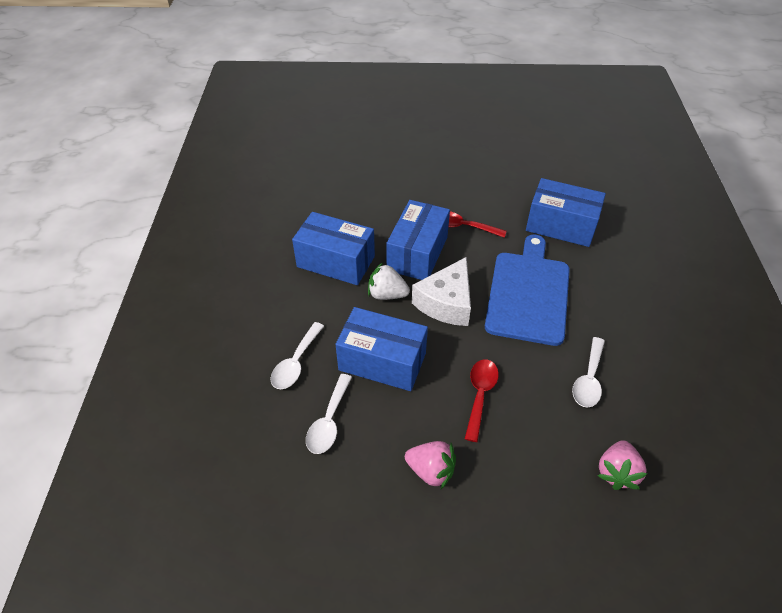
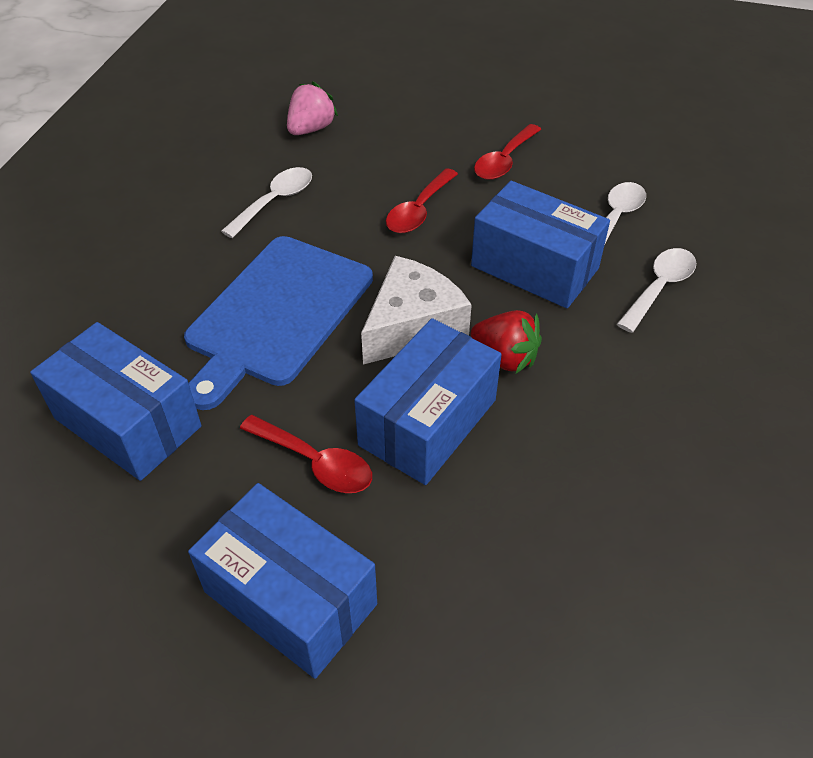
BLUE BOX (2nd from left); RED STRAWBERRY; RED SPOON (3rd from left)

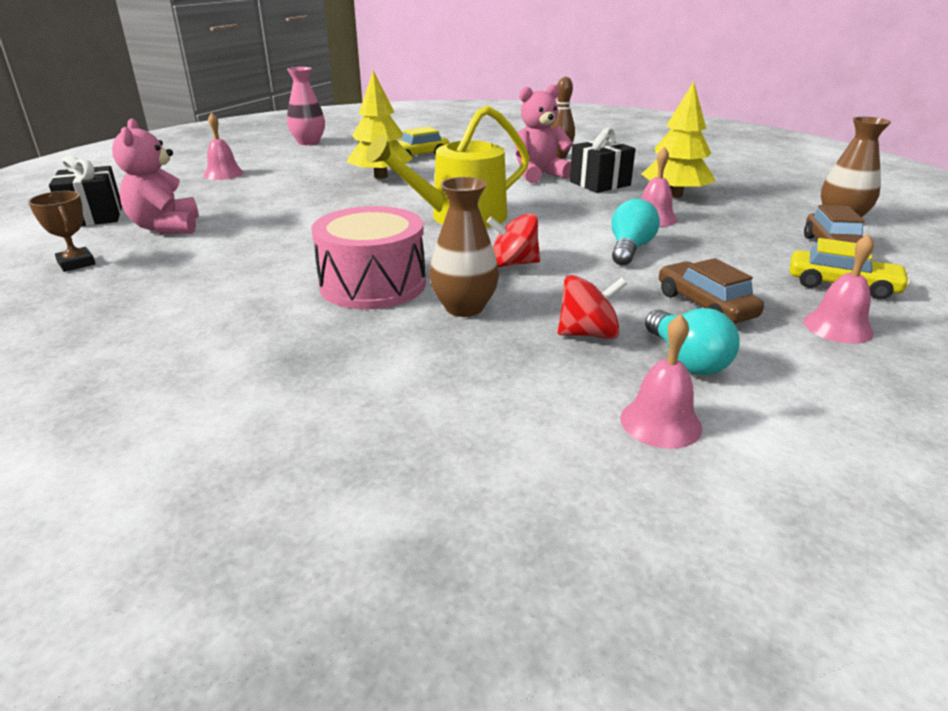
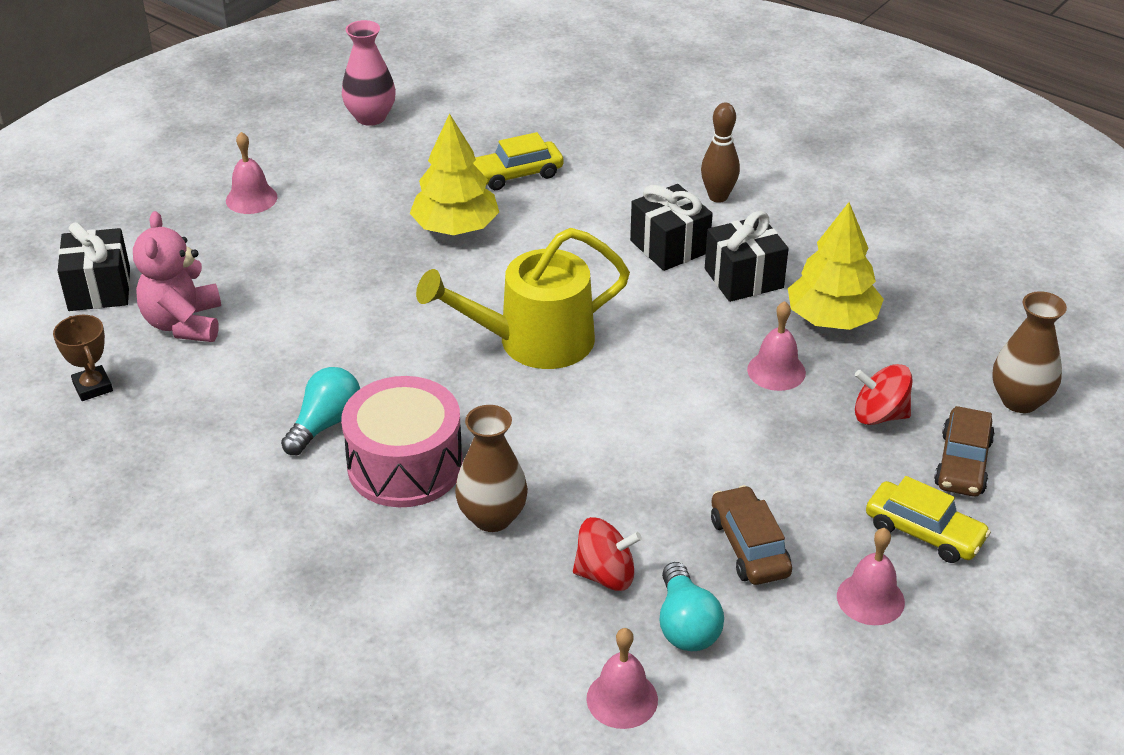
BLACK GIFT (2nd from left); TURQUOISE LIGHT BULB (1st from left); RED SPINNING TOP (2nd from left)

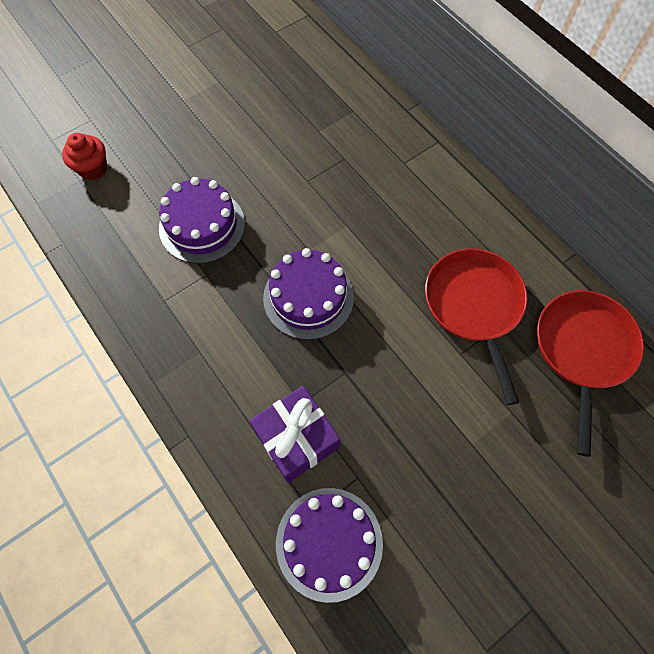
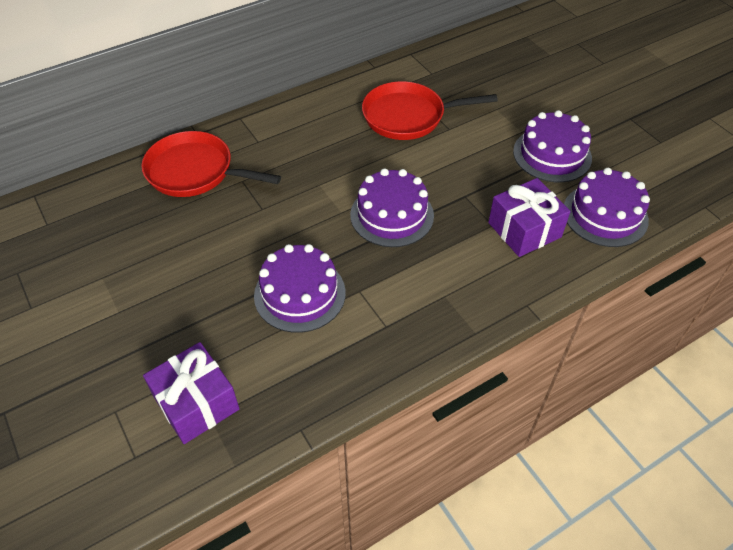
PURPLE GIFT (1st from left); RED PAN (1st from left); PURPLE CAKE (3rd from left)

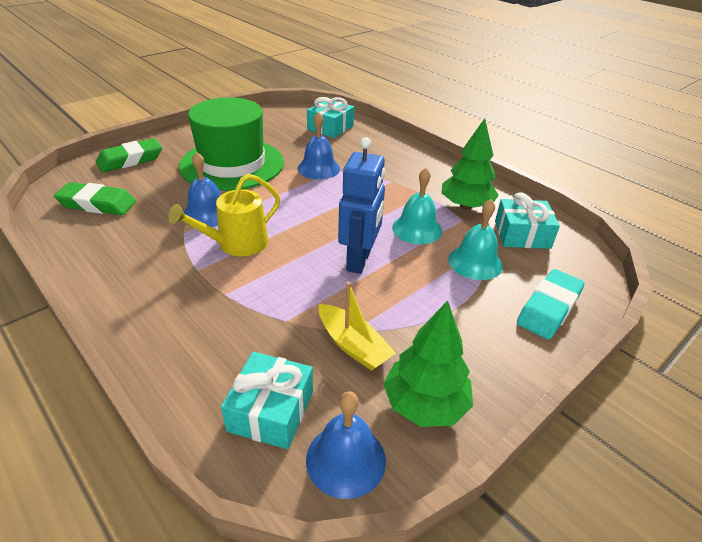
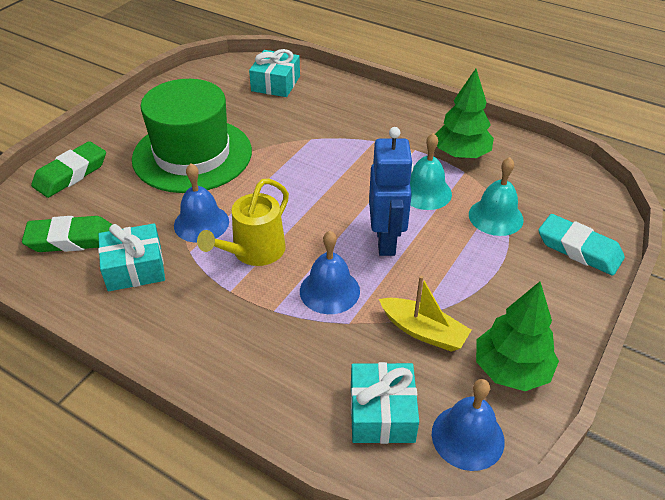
BLUE BELL (2nd from left); TURQUOISE GIFT (1st from left); TURQUOISE ERASER

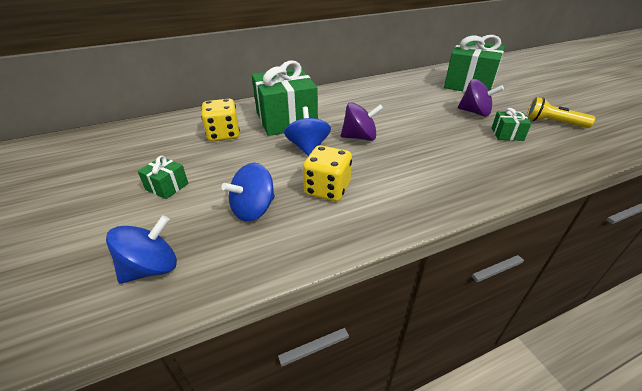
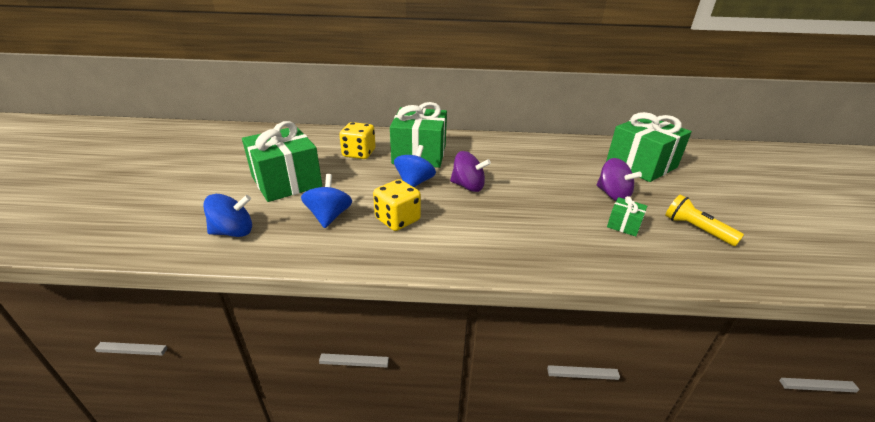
GREEN GIFT (1st from left); BLUE SPINNING TOP (2nd from left)

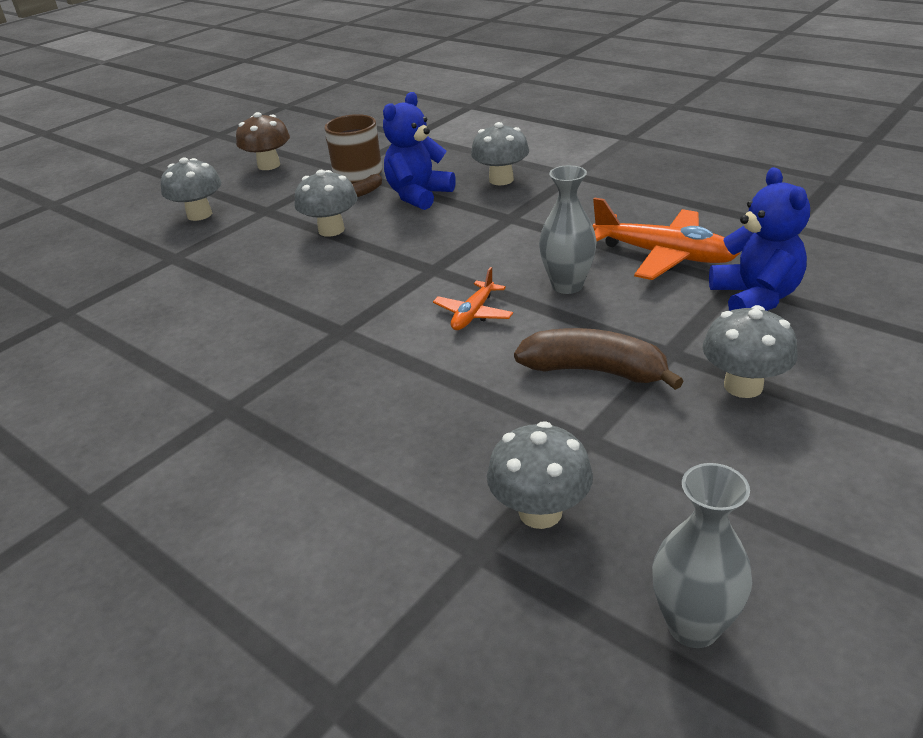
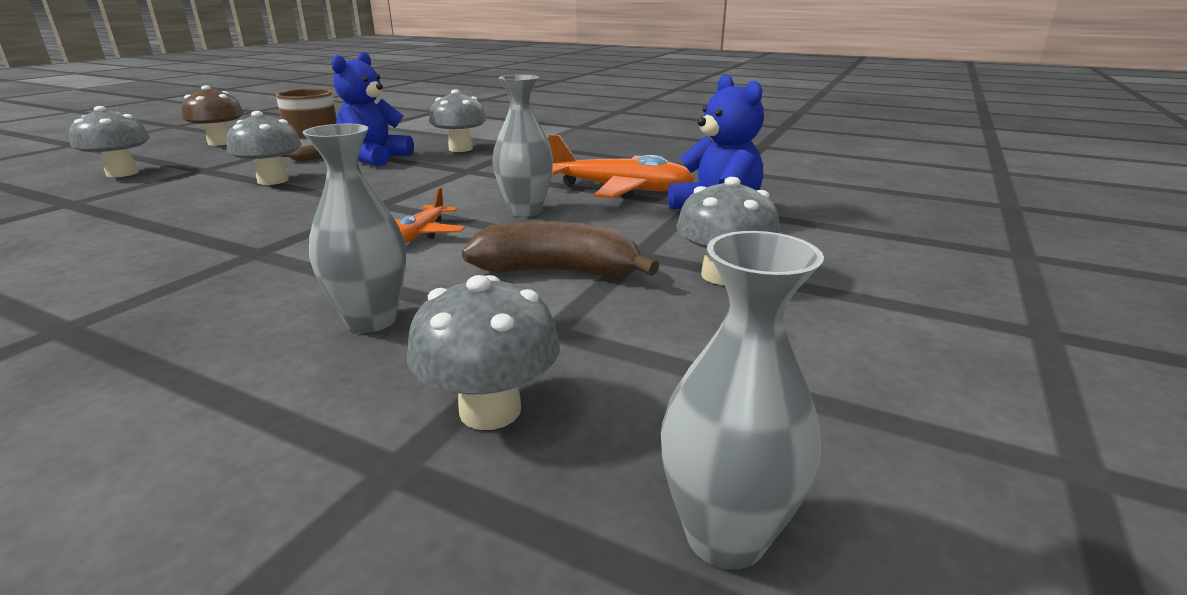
GREY VASE (1st from left)

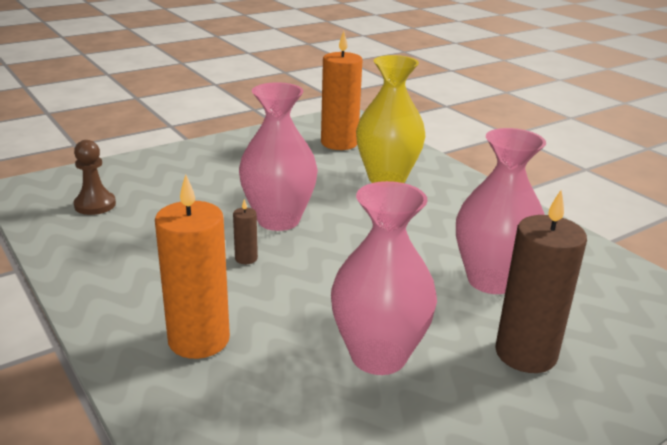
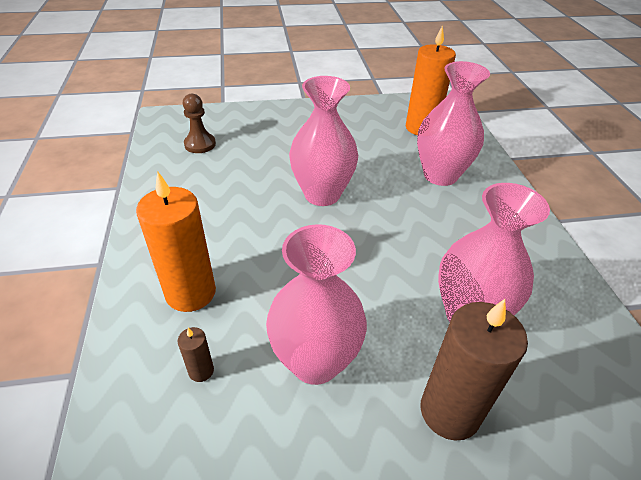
PINK VASE (3rd from left); BROWN CANDLE (1st from left)

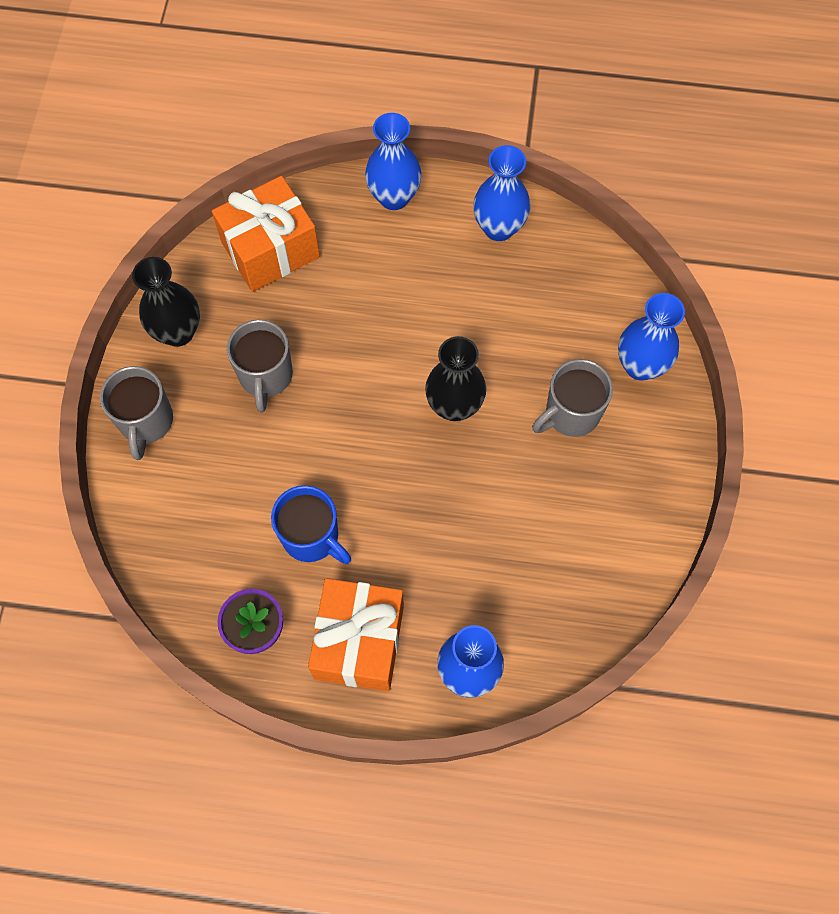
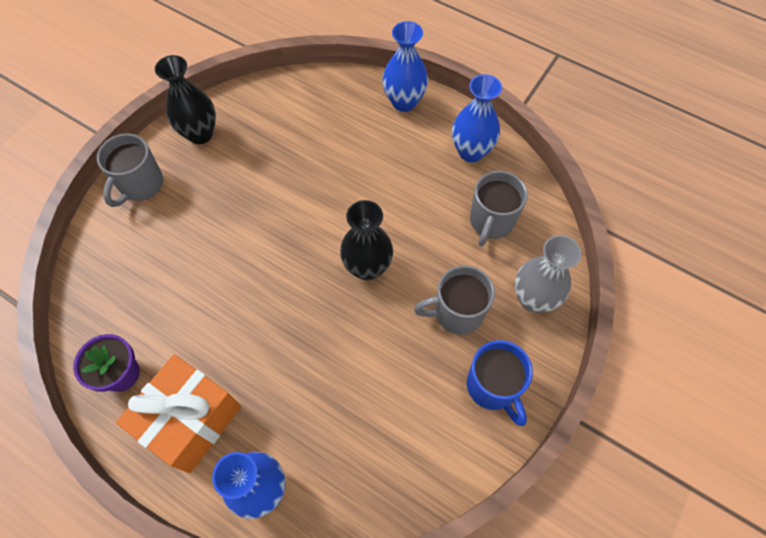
ORANGE GIFT (1st from left in the first image); GREY VASE; GREY MUG (3rd from left); BLUE MUG

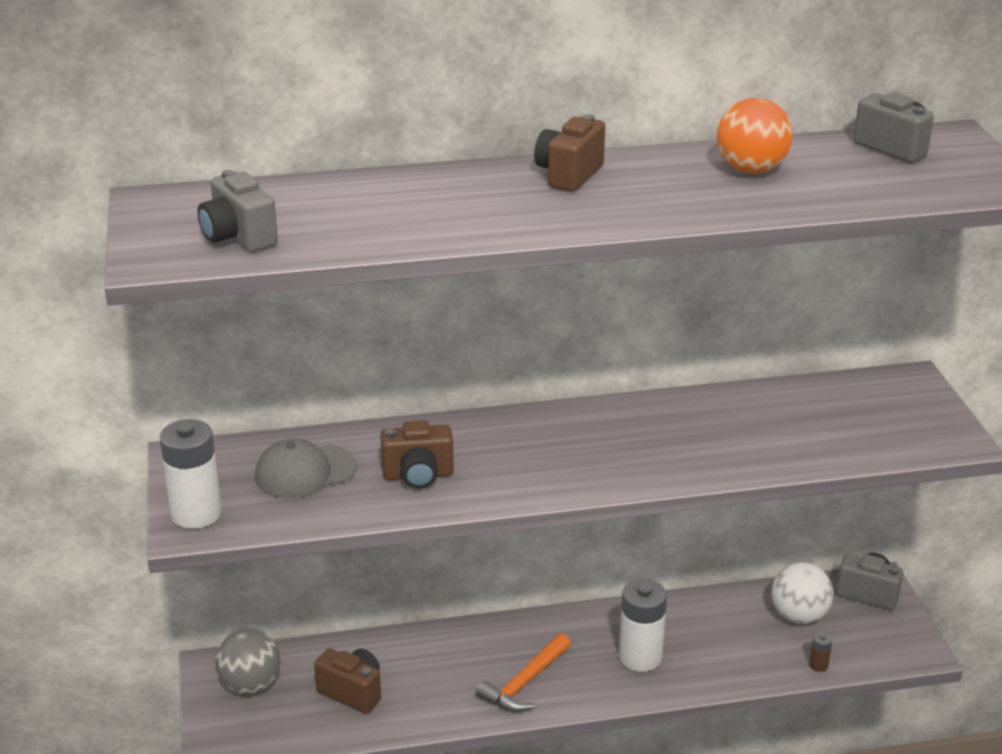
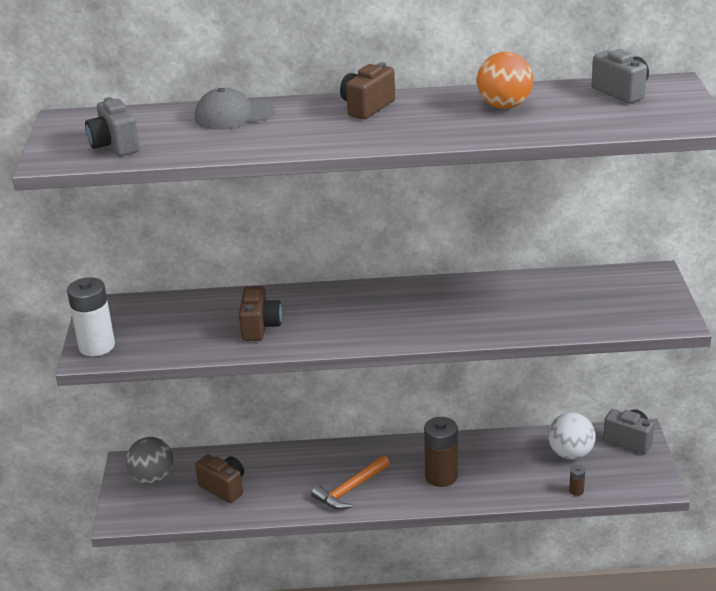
BROWN CAMERA (2nd from left); GREY CAP; BROWN BATTERY (1st from left)

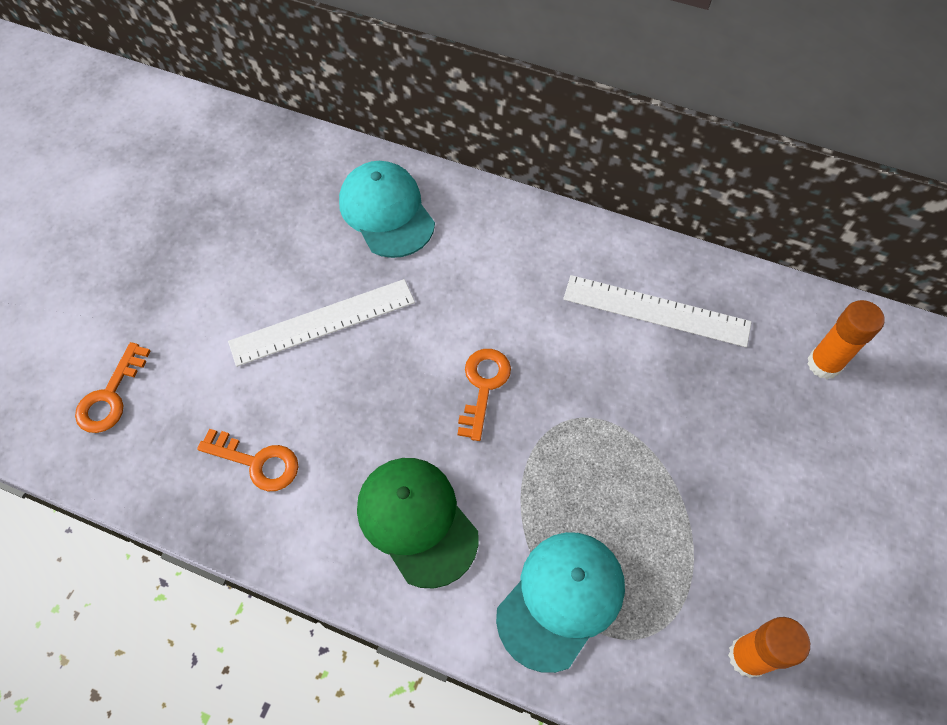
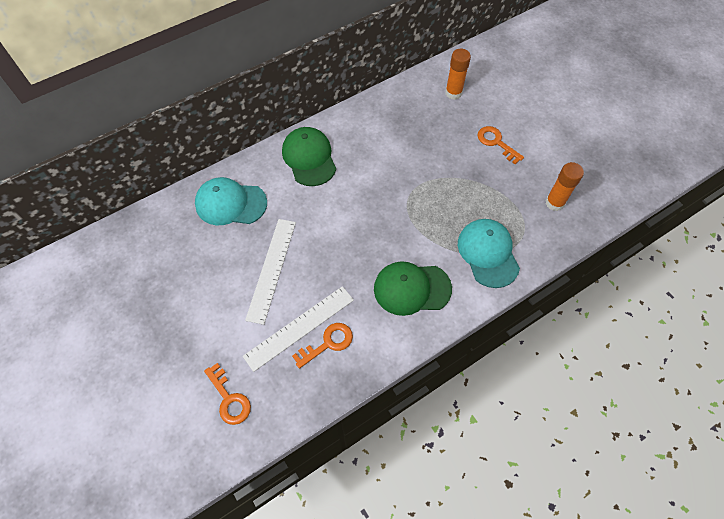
WHITE RULER (2nd from left); ORANGE KEY (3rd from left); GREEN CAP (1st from left)

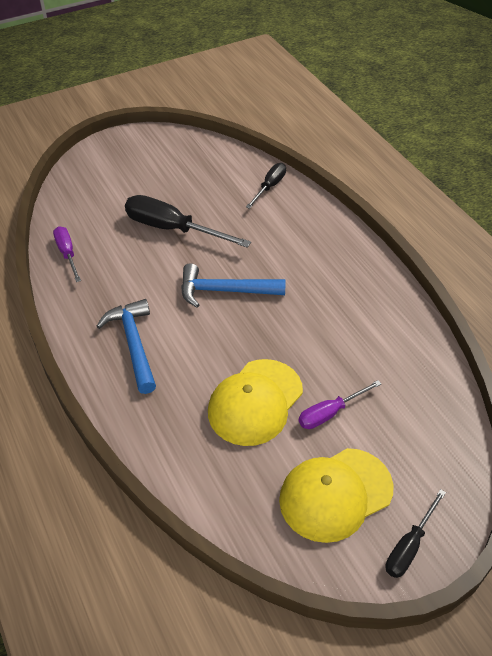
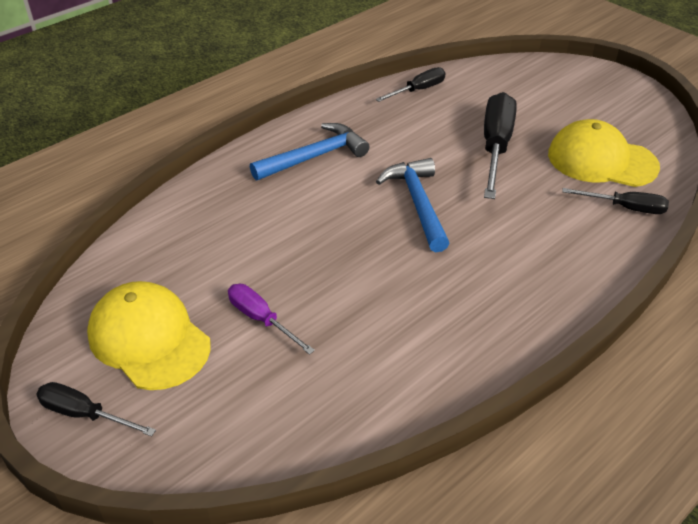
BLACK SCREWDRIVER (2nd from left); YELLOW CAP (2nd from left)

